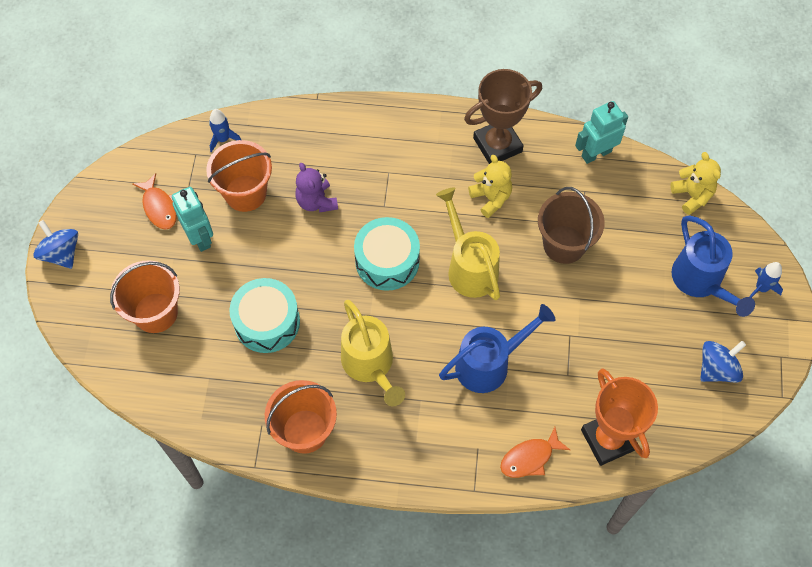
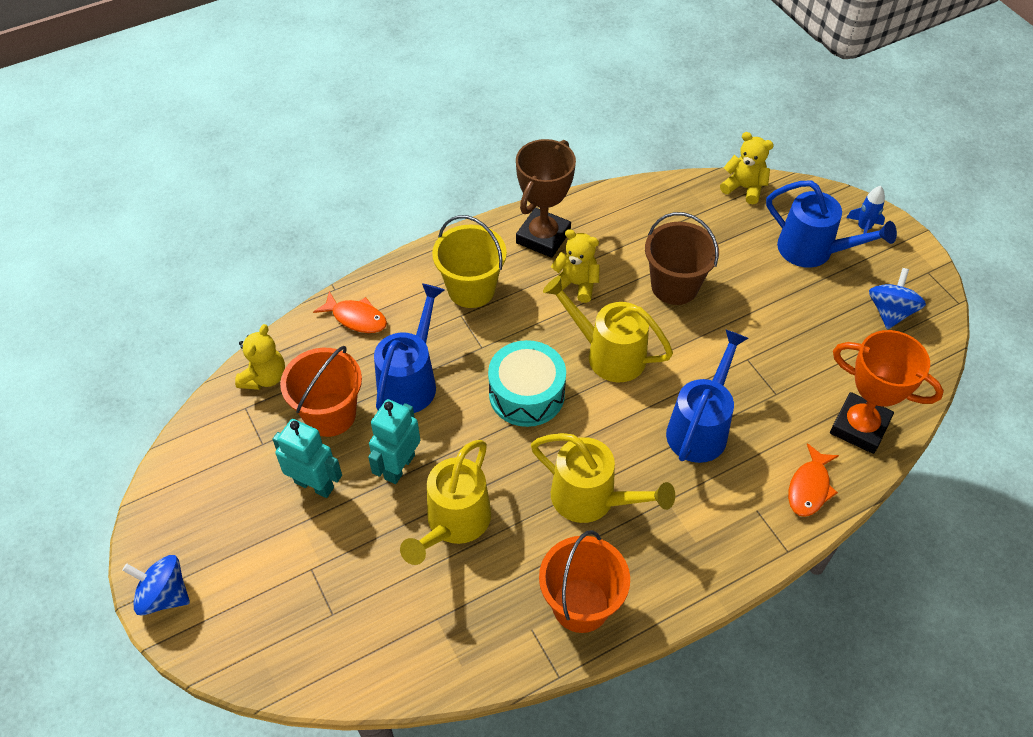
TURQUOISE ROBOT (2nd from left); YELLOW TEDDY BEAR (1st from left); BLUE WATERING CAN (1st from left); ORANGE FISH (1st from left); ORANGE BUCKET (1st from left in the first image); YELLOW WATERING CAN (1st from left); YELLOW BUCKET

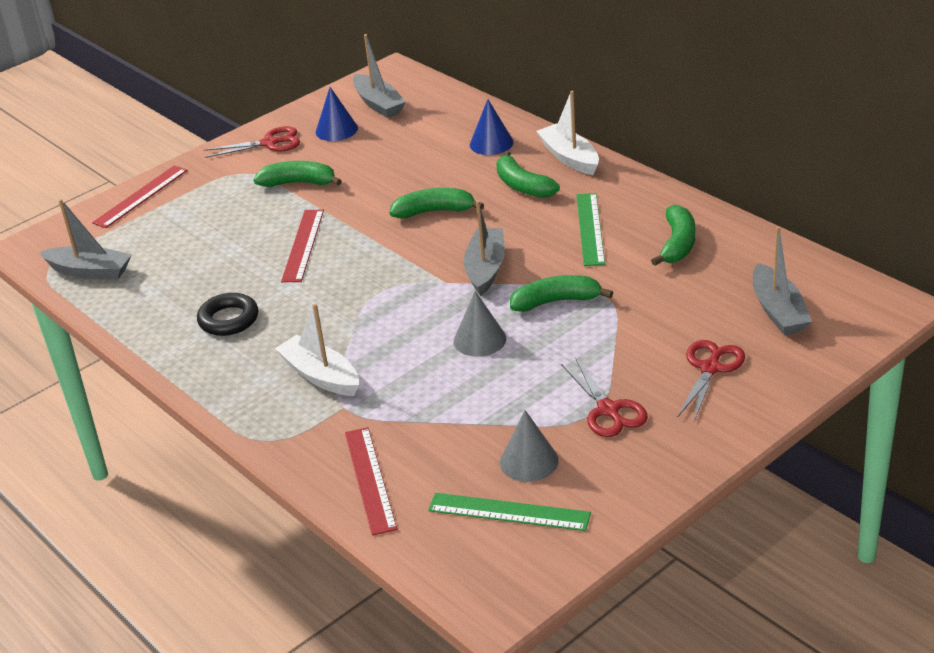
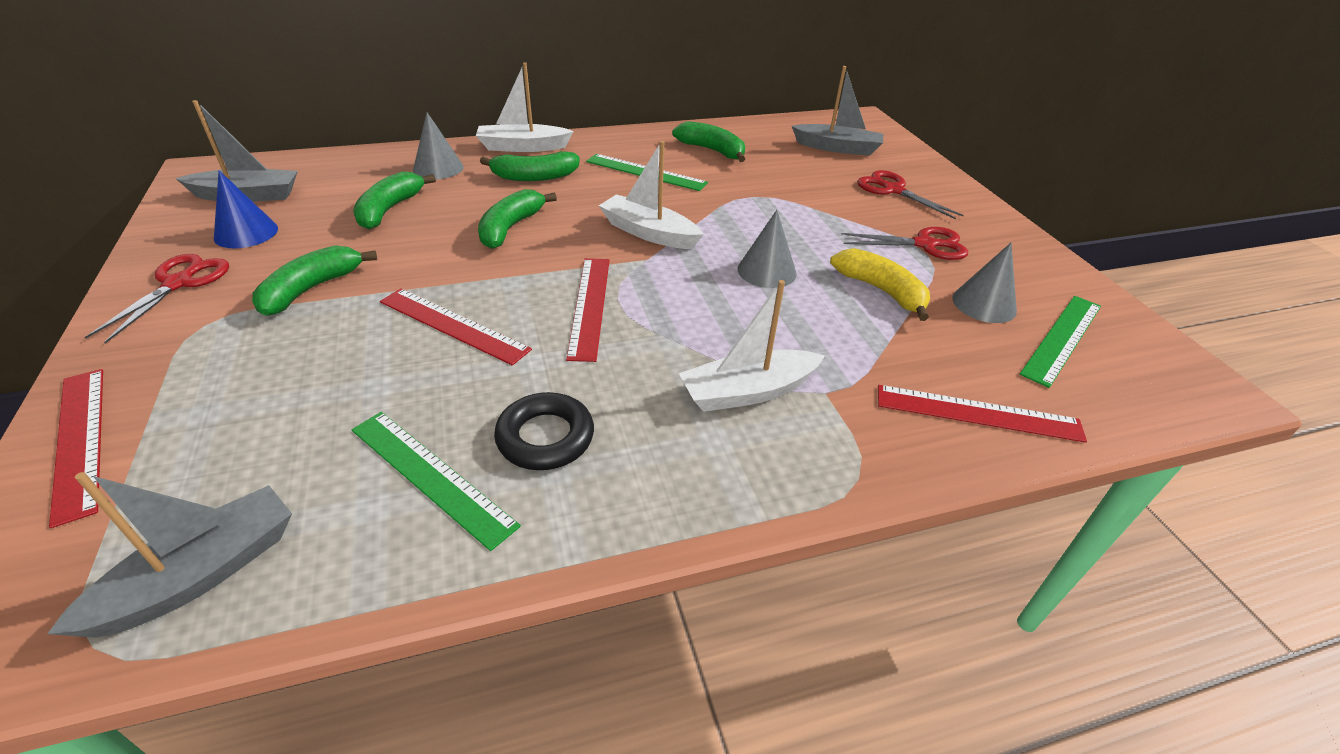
GREY CONE (1st from left); WHITE BOAT (2nd from left); GREEN BANANA (2nd from left); YELLOW BANANA; RED RULER (3rd from left); GREEN RULER (1st from left)

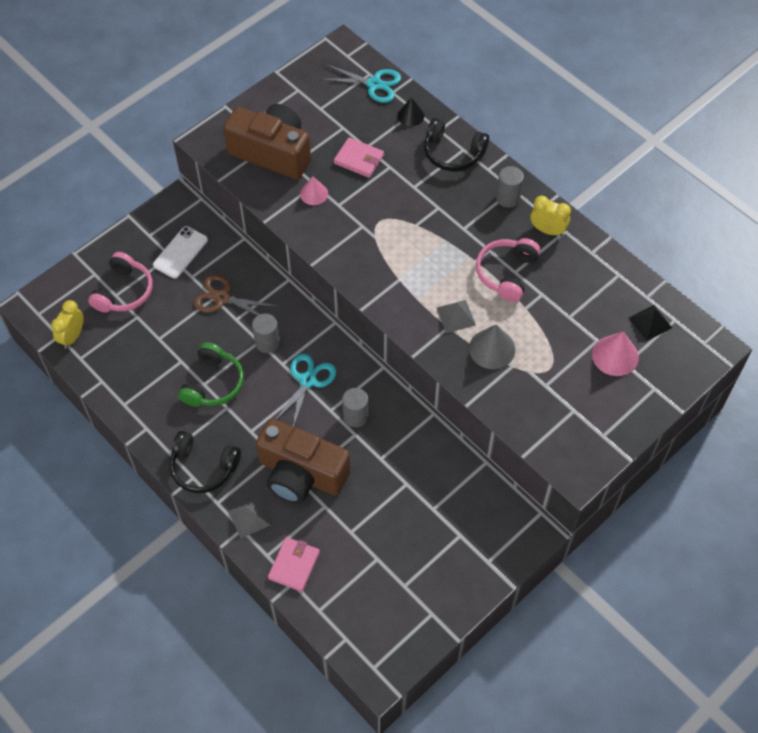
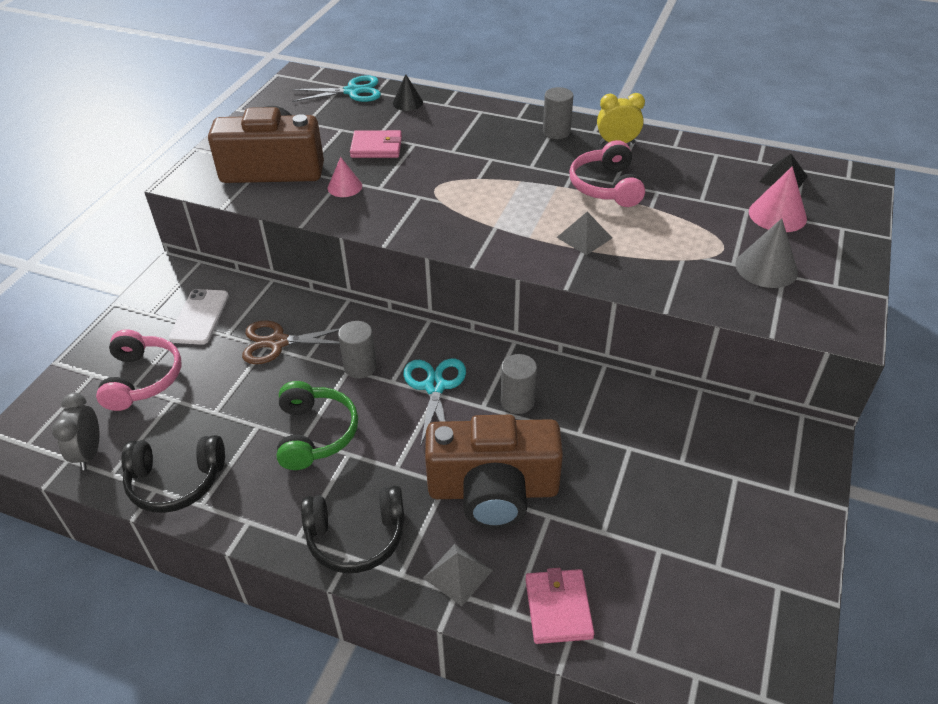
BLACK HEADPHONES (1st from left); GREY CLOCK; GREY CONE

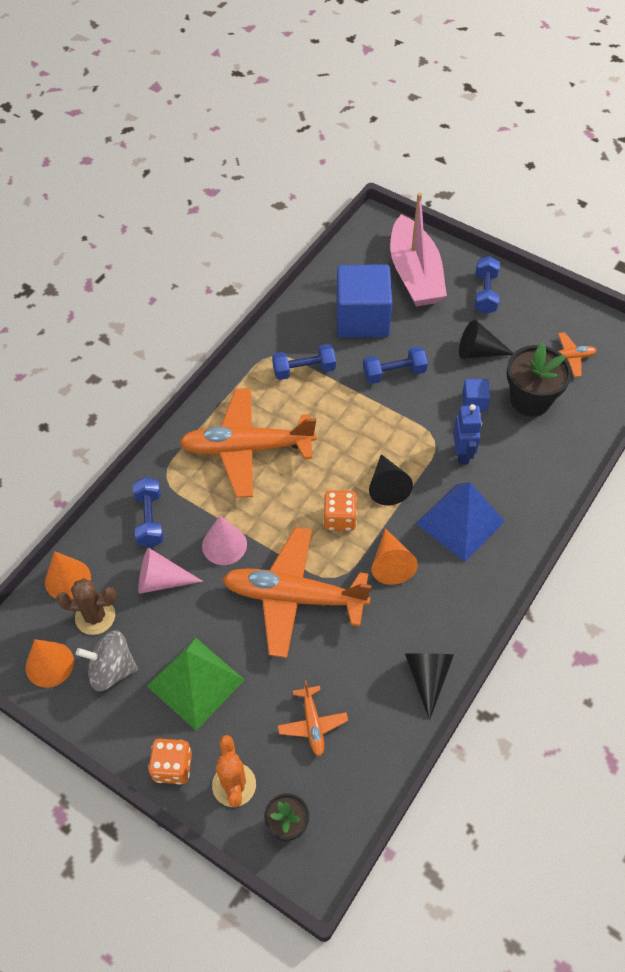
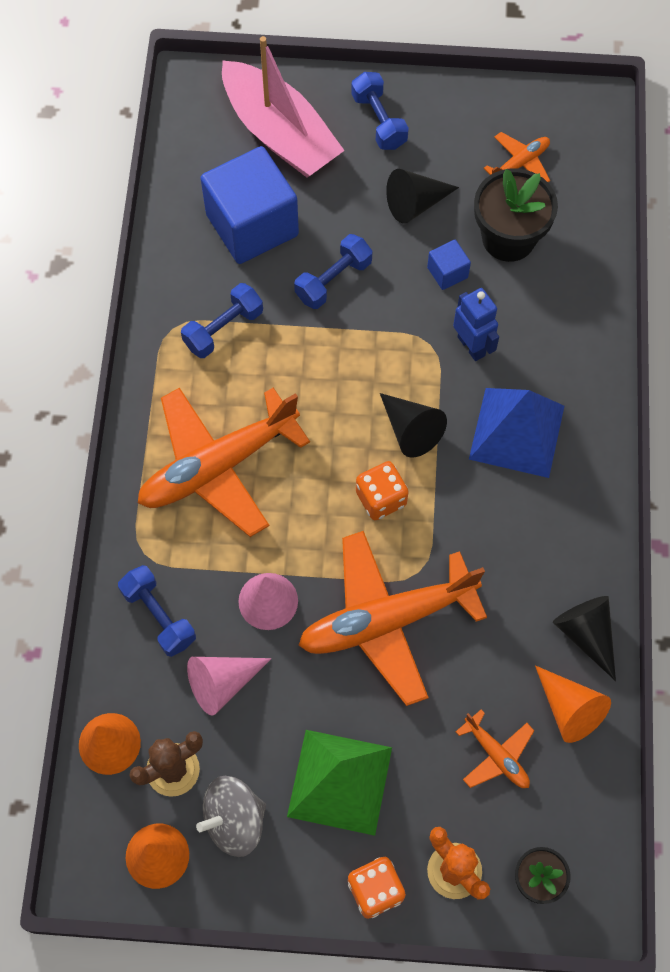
ORANGE CONE (3rd from left)

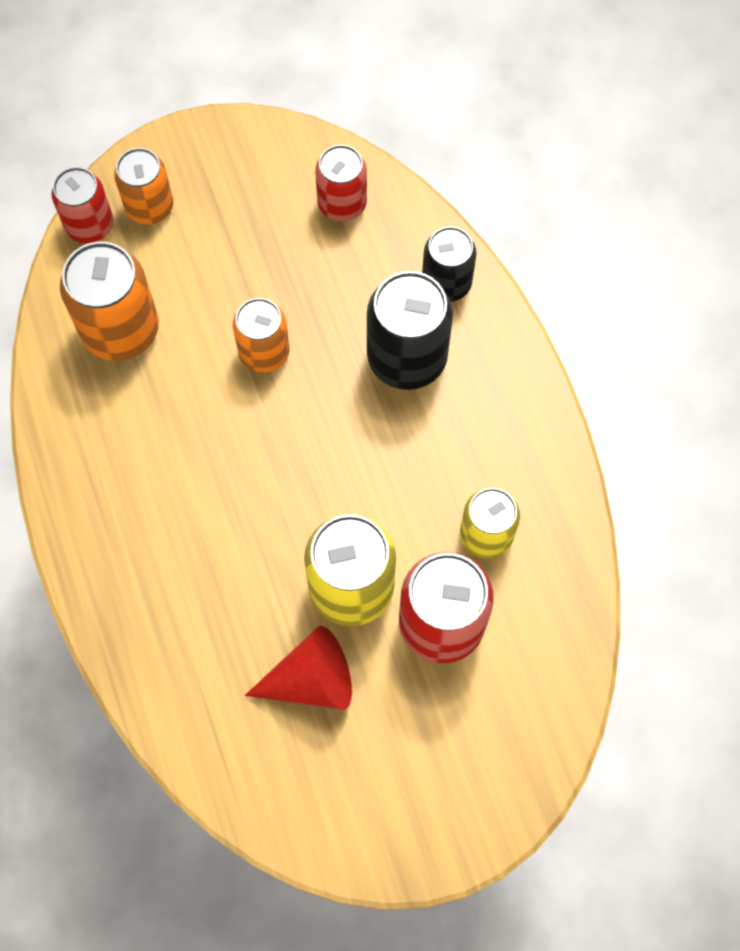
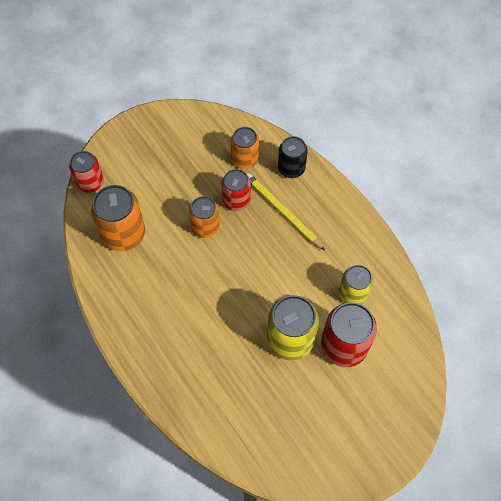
RED CAN (2nd from left); ORANGE CAN (3rd from left); YELLOW PENCIL; RED CONE

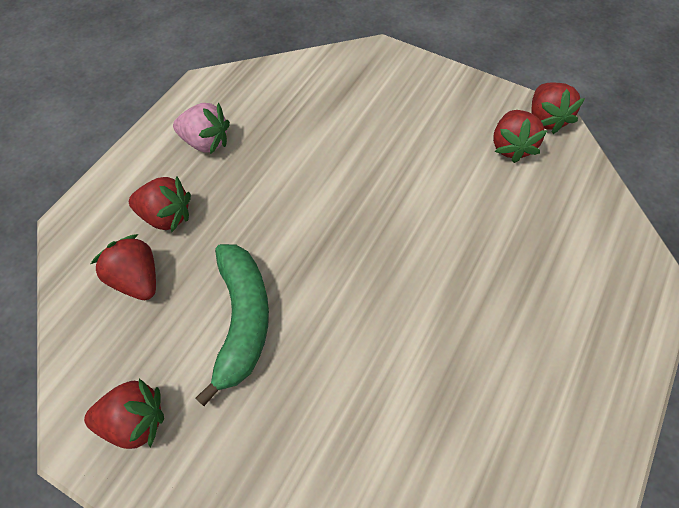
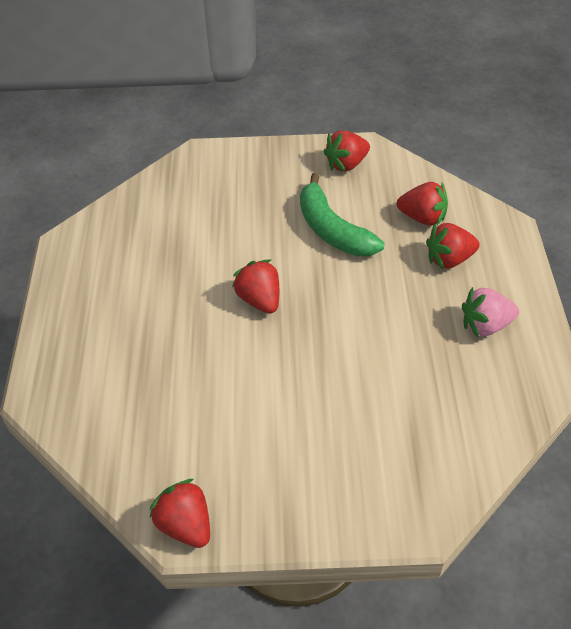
RED STRAWBERRY (2nd from left)

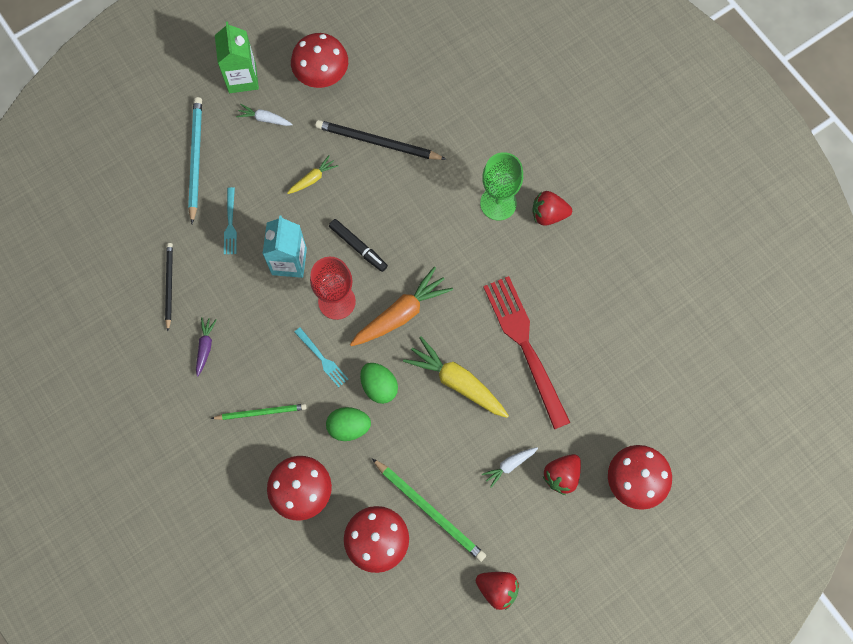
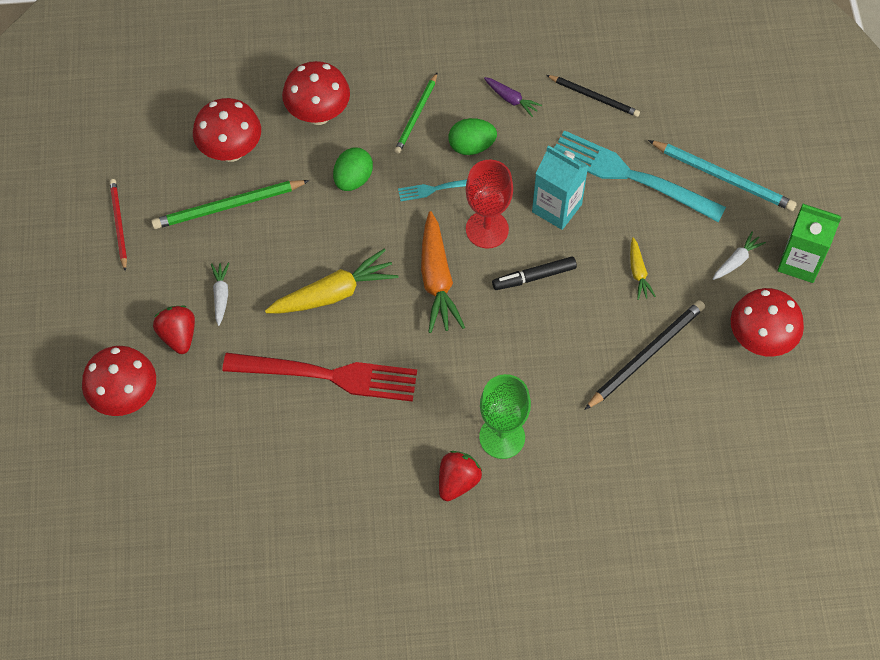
TURQUOISE FORK (2nd from left); GREEN EGG (2nd from left); RED PENCIL

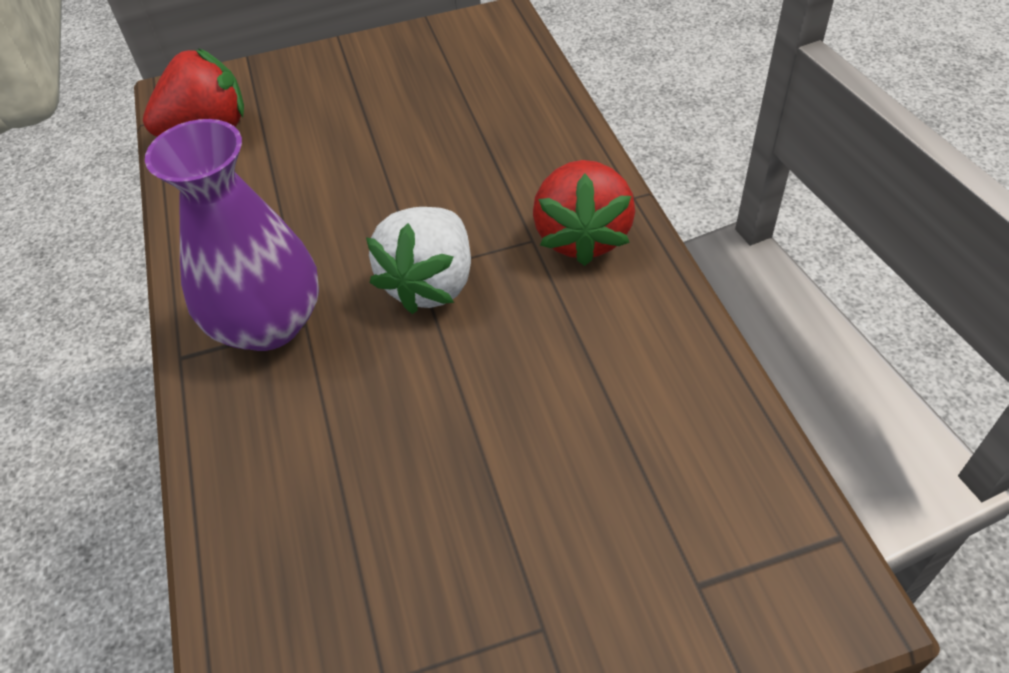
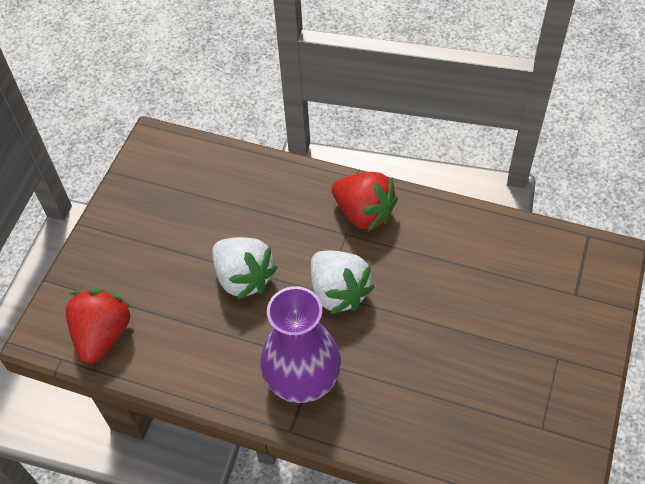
WHITE STRAWBERRY (1st from left)

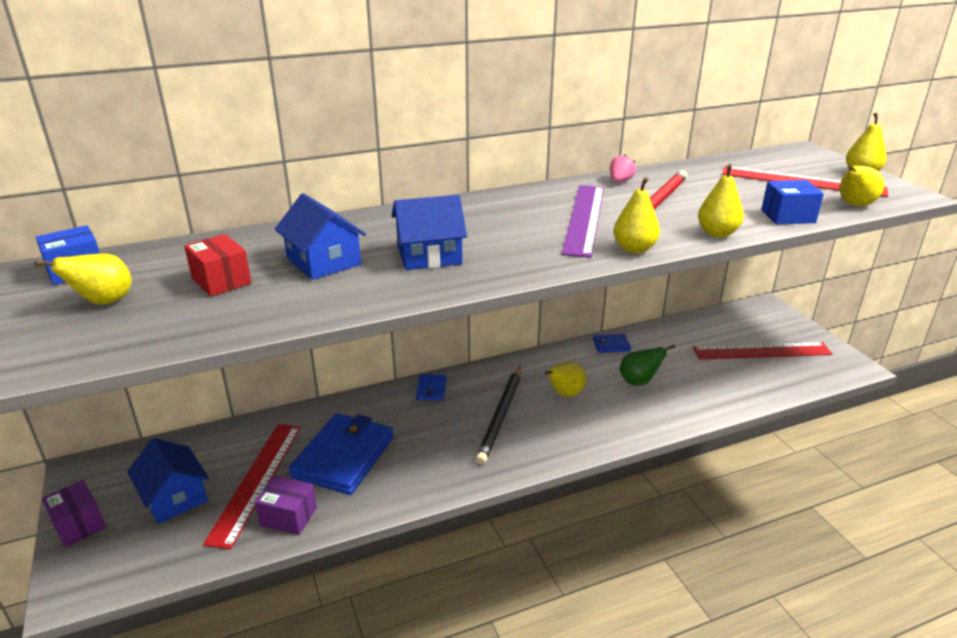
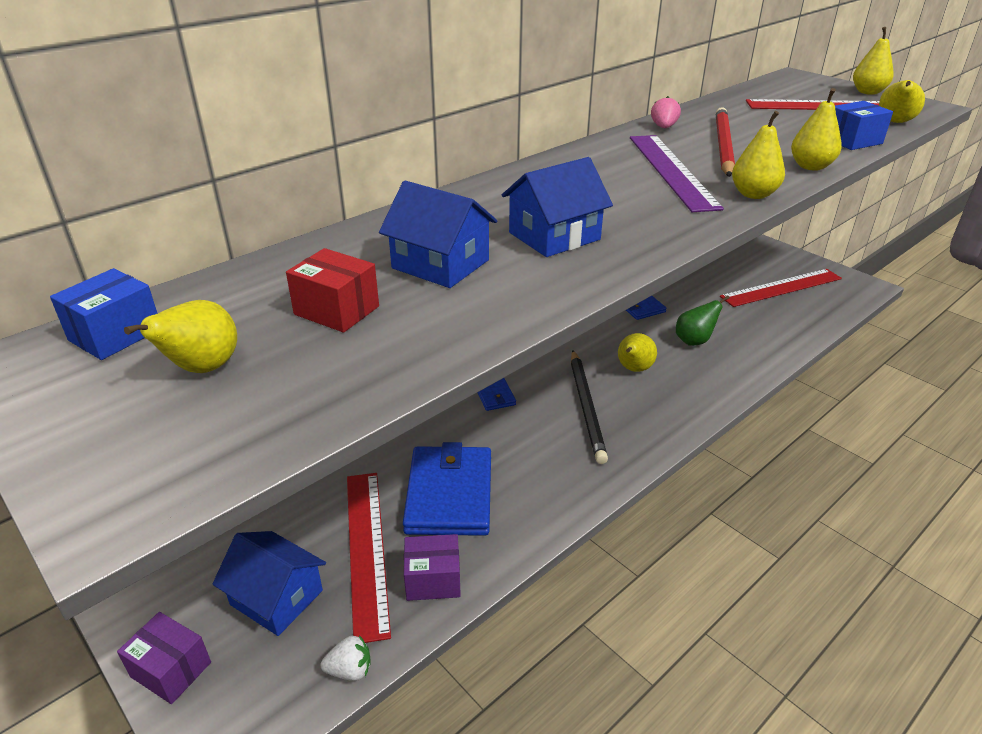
WHITE STRAWBERRY

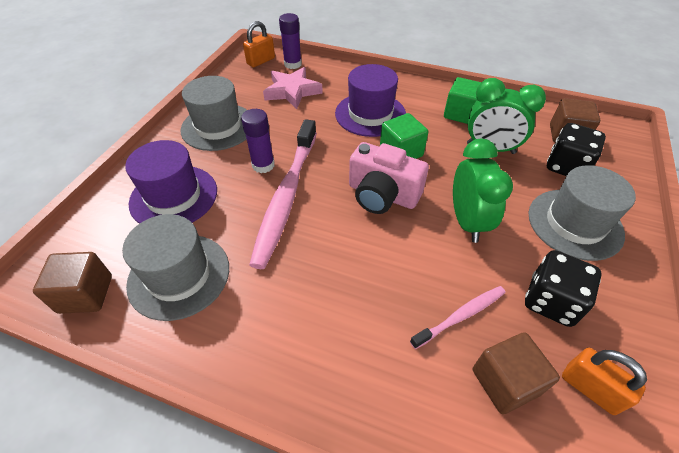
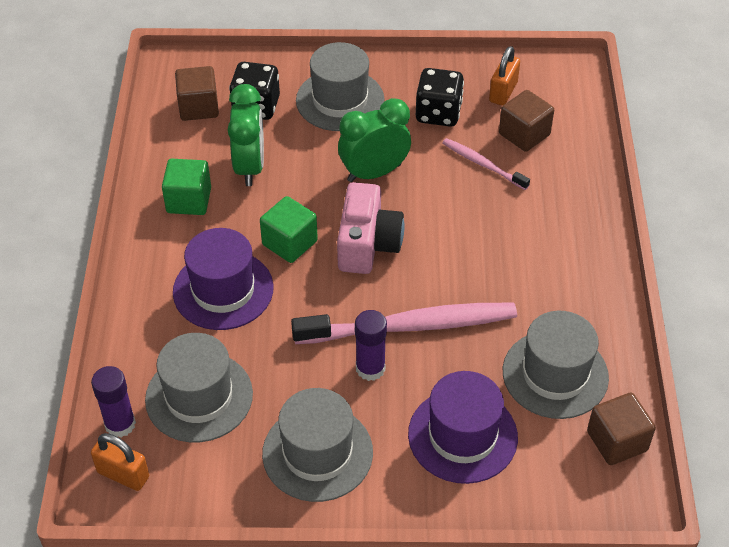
GREY HAT (1st from left)

